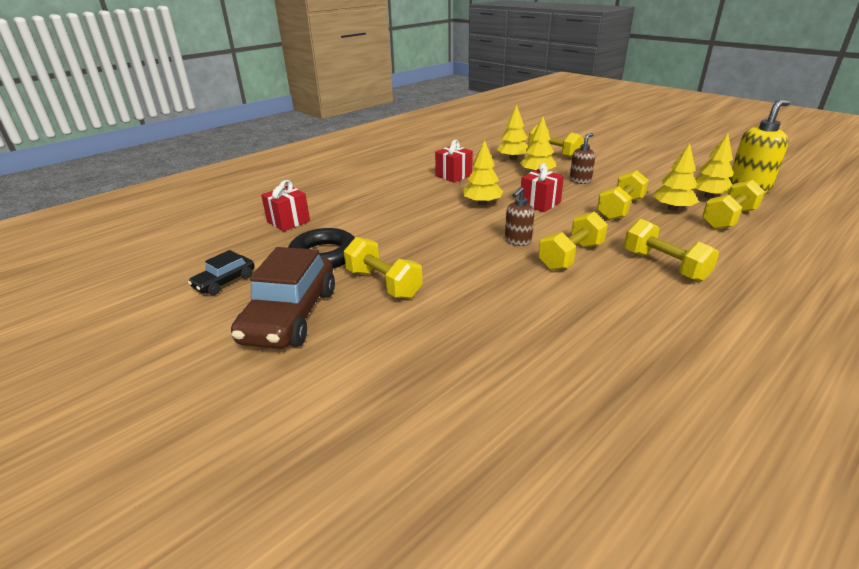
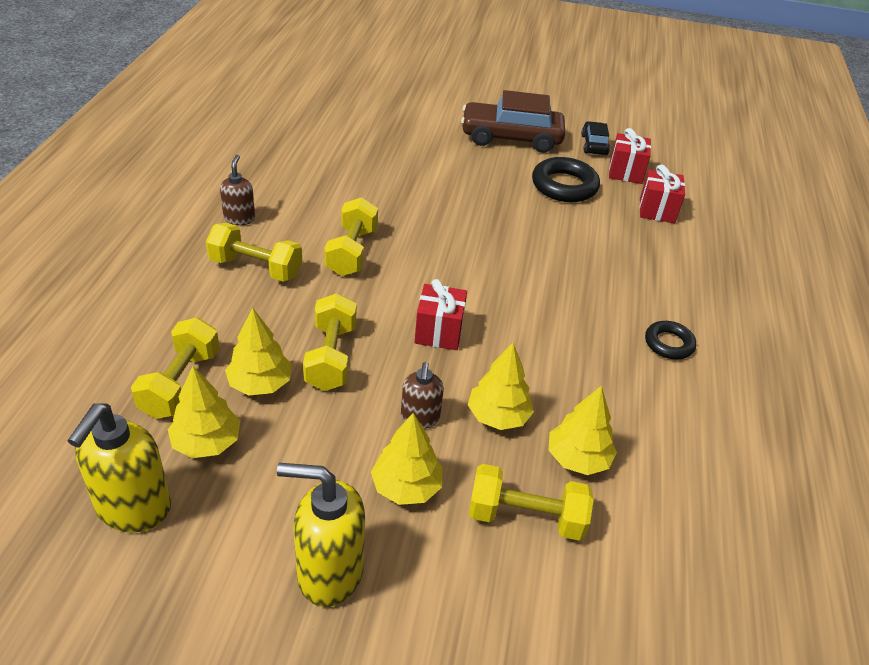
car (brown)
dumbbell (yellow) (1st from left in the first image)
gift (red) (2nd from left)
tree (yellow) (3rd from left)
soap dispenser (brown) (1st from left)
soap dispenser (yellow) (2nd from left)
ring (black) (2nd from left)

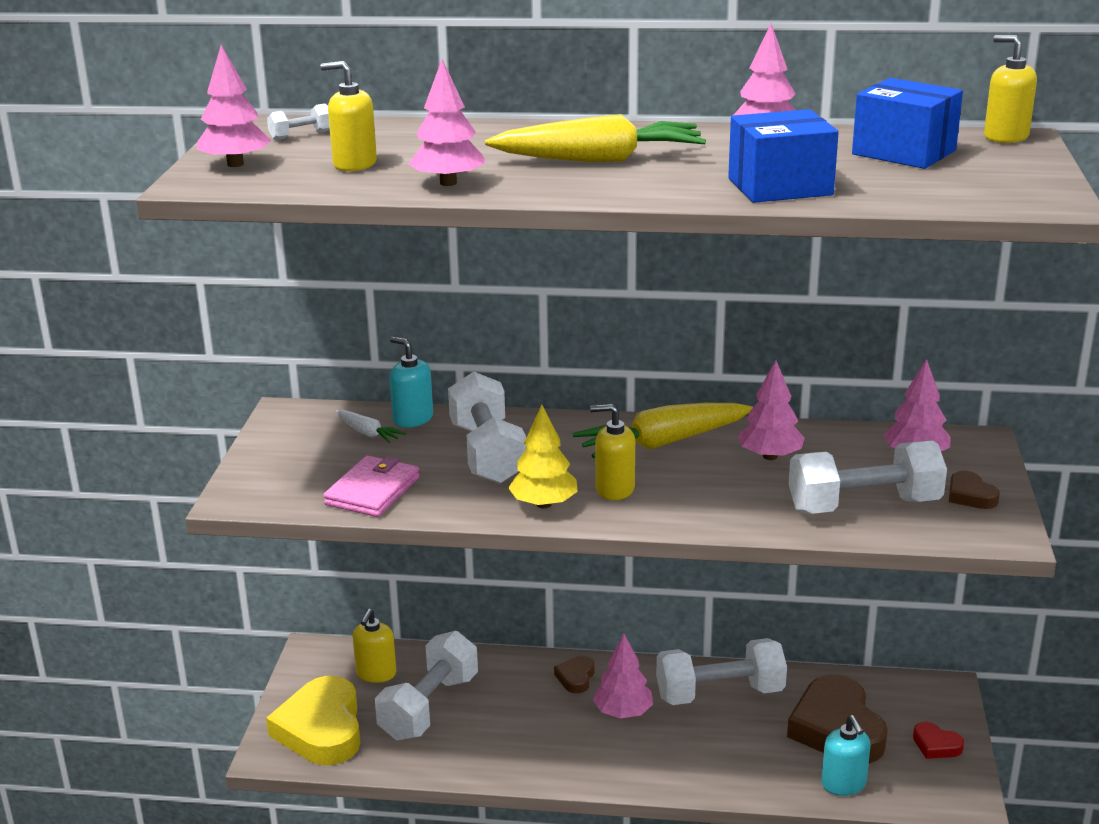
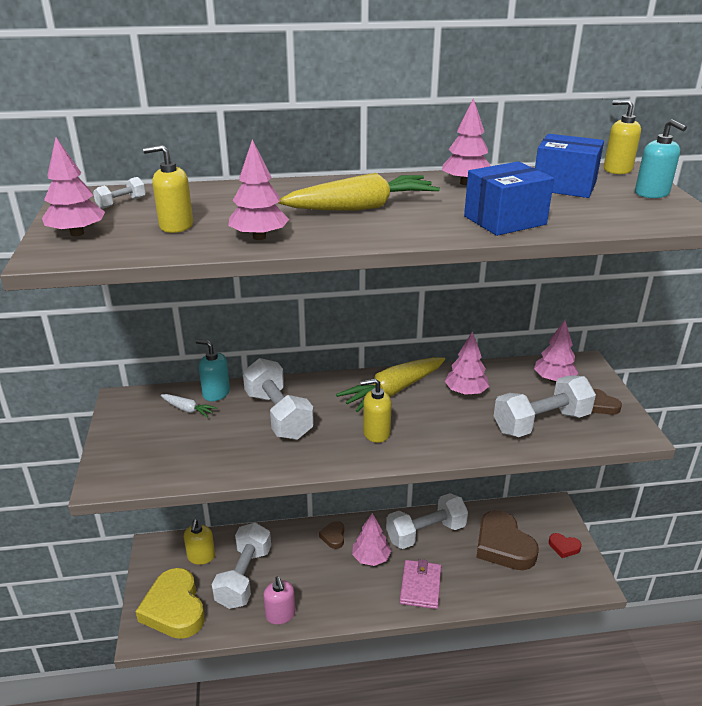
wallet (pink)
tree (yellow)
soap dispenser (turquoise) (2nd from left)
soap dispenser (pink)

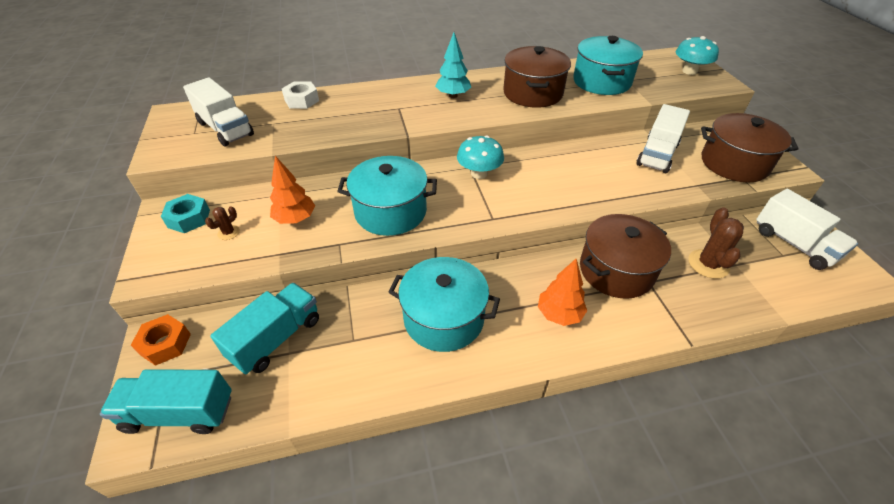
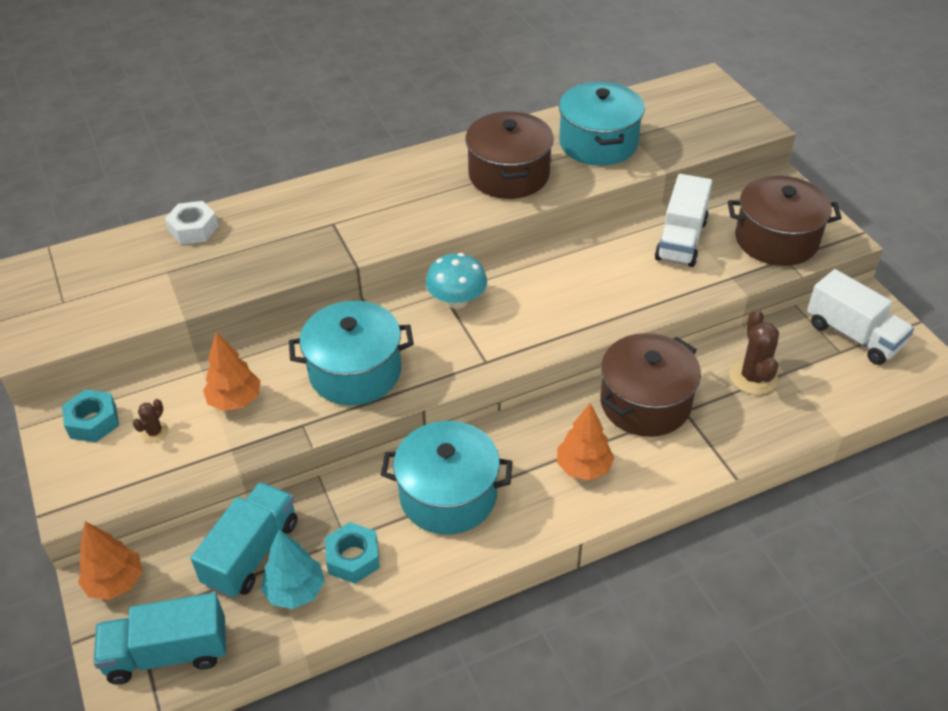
tree (orange) (1st from left)
truck (white) (1st from left in the first image)
tree (turquoise)
mushroom (turquoise) (2nd from left in the first image)
nut (turquoise) (2nd from left)

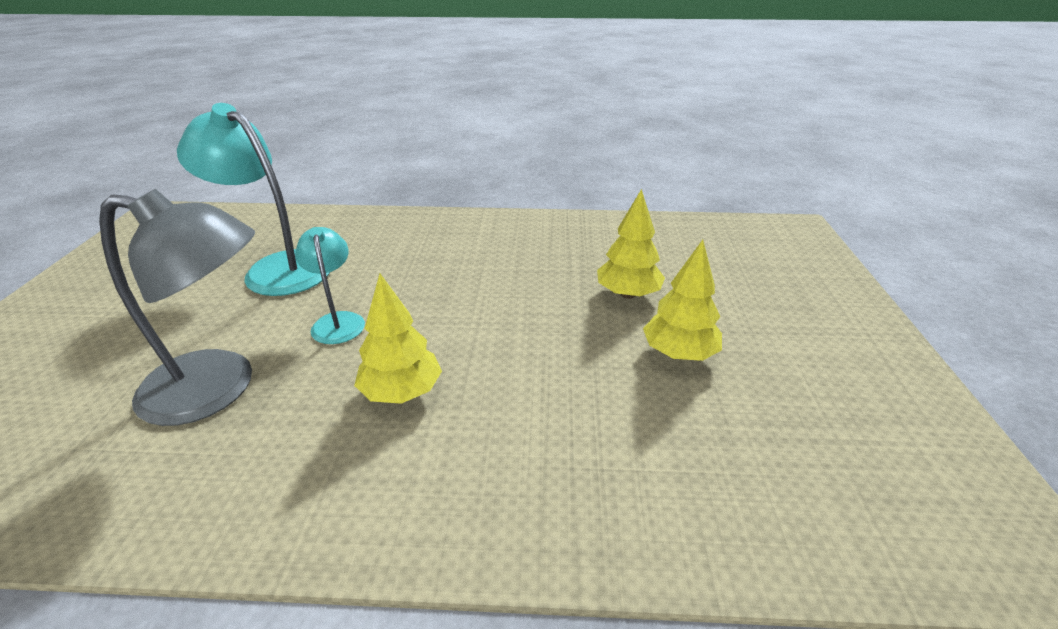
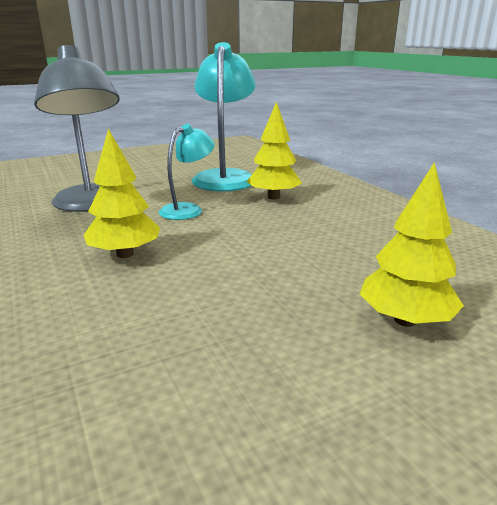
tree (yellow) (2nd from left)

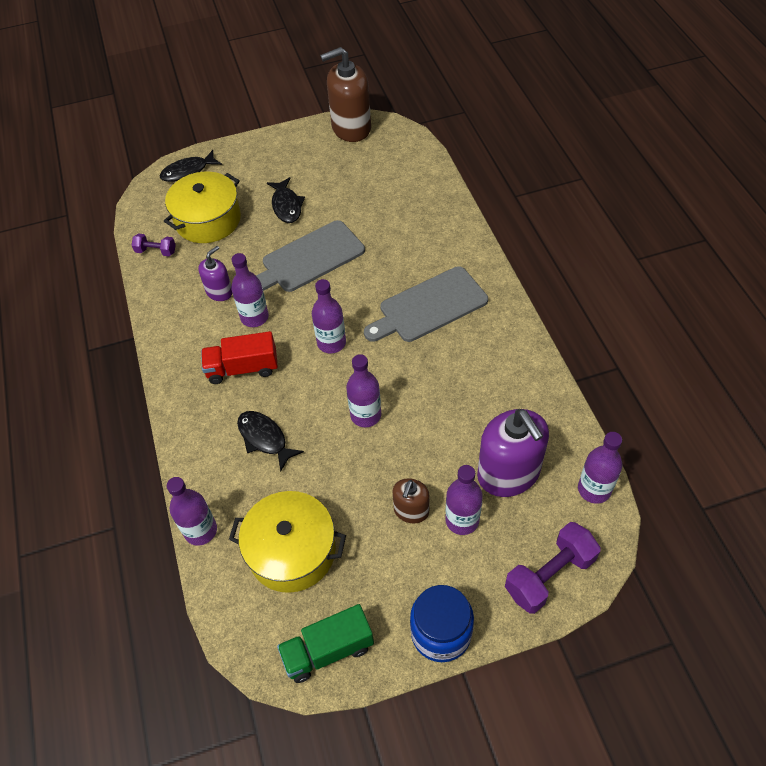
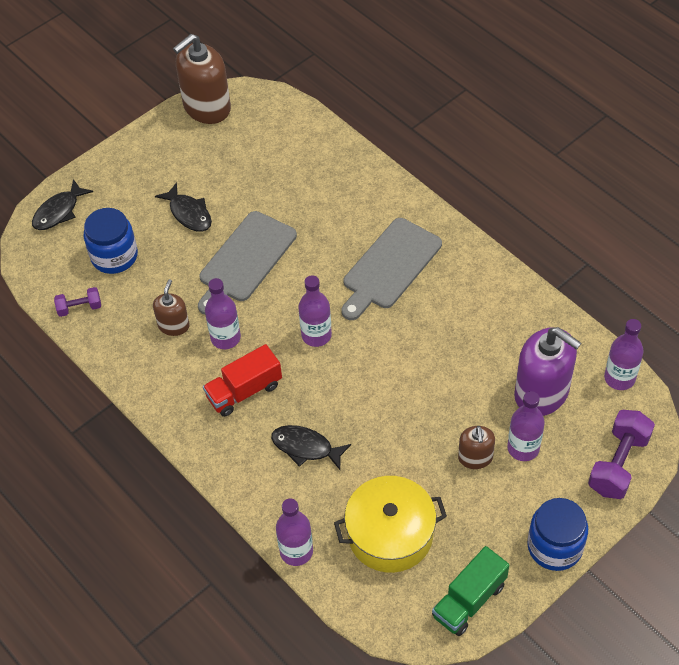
jar (blue) (1st from left)
soap dispenser (brown) (1st from left)
bottle (purple) (4th from left in the first image)

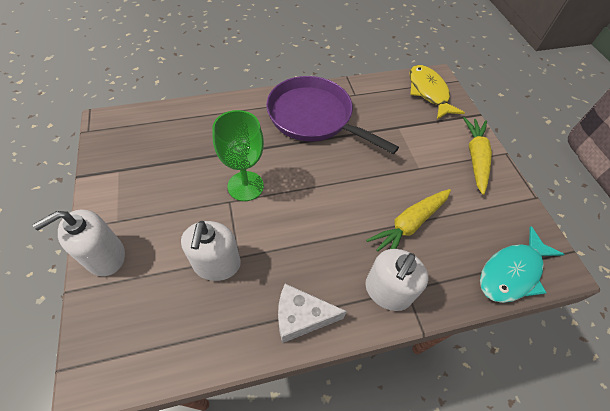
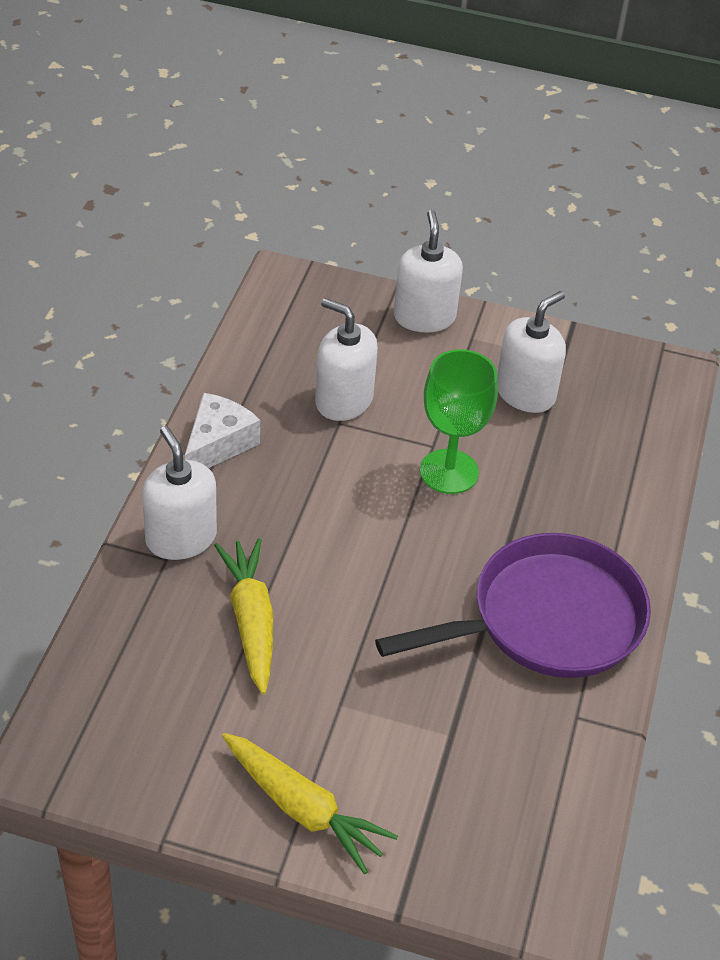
fish (yellow)
fish (turquoise)
soap dispenser (white) (4th from left)

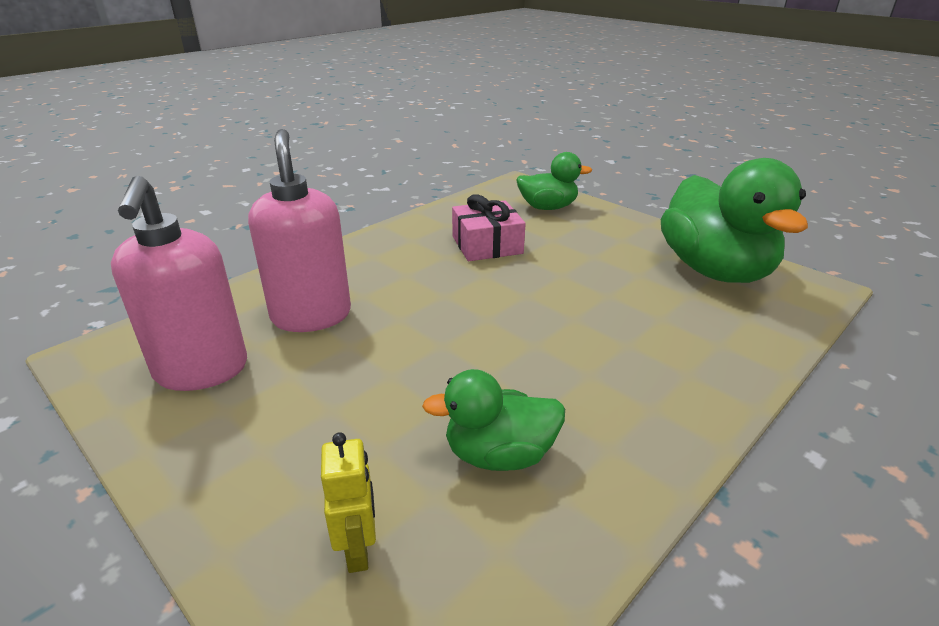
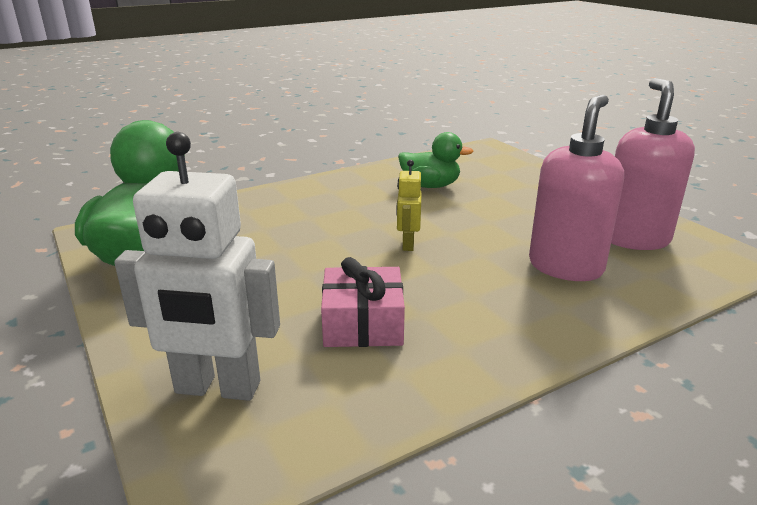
soap dispenser (pink) (1st from left)
robot (yellow)
robot (white)

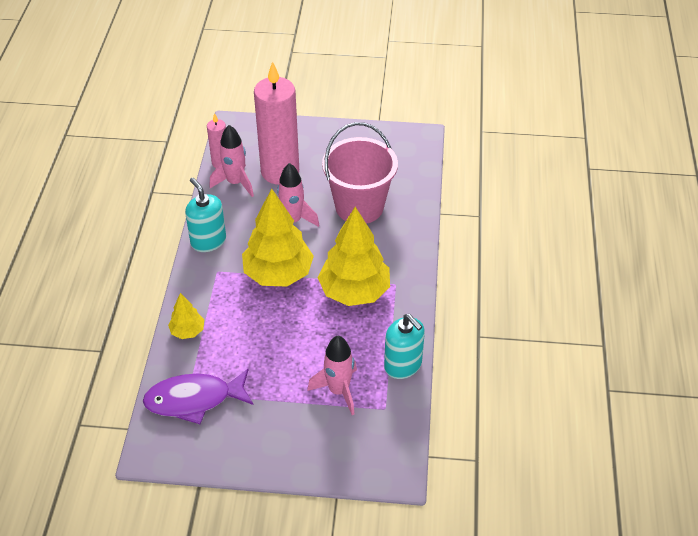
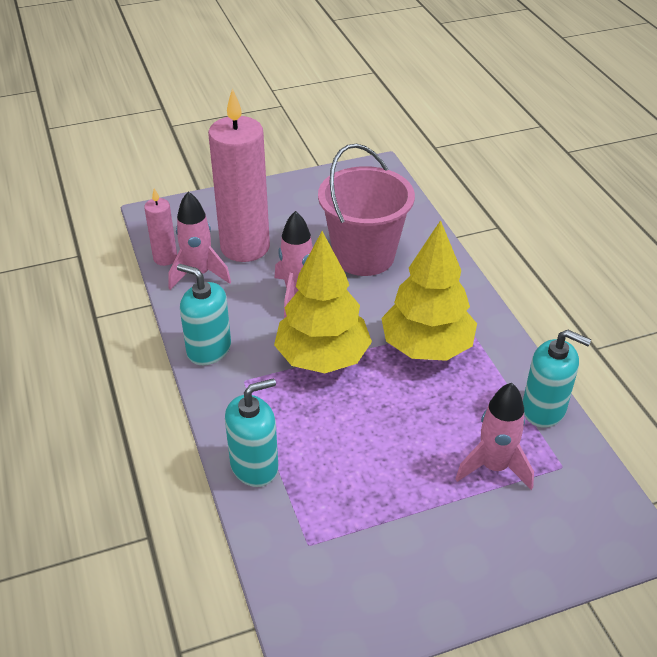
fish (purple)
soap dispenser (turquoise) (2nd from left)

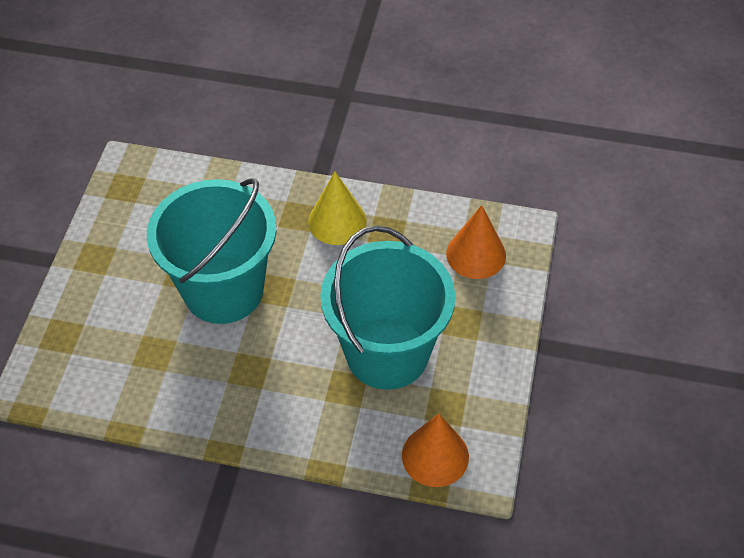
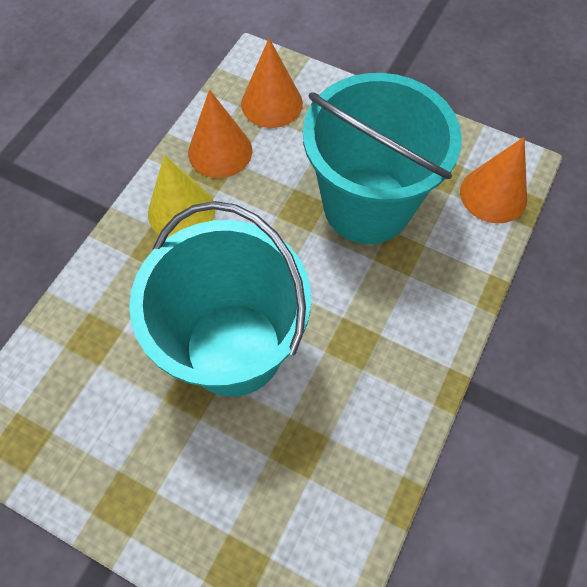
cone (orange) (1st from left)

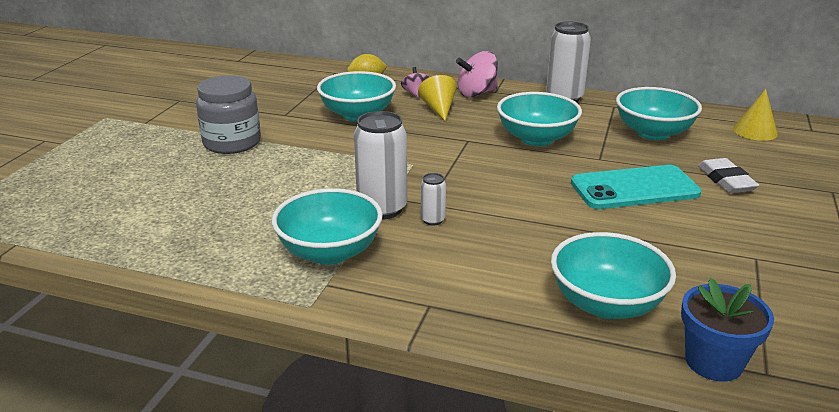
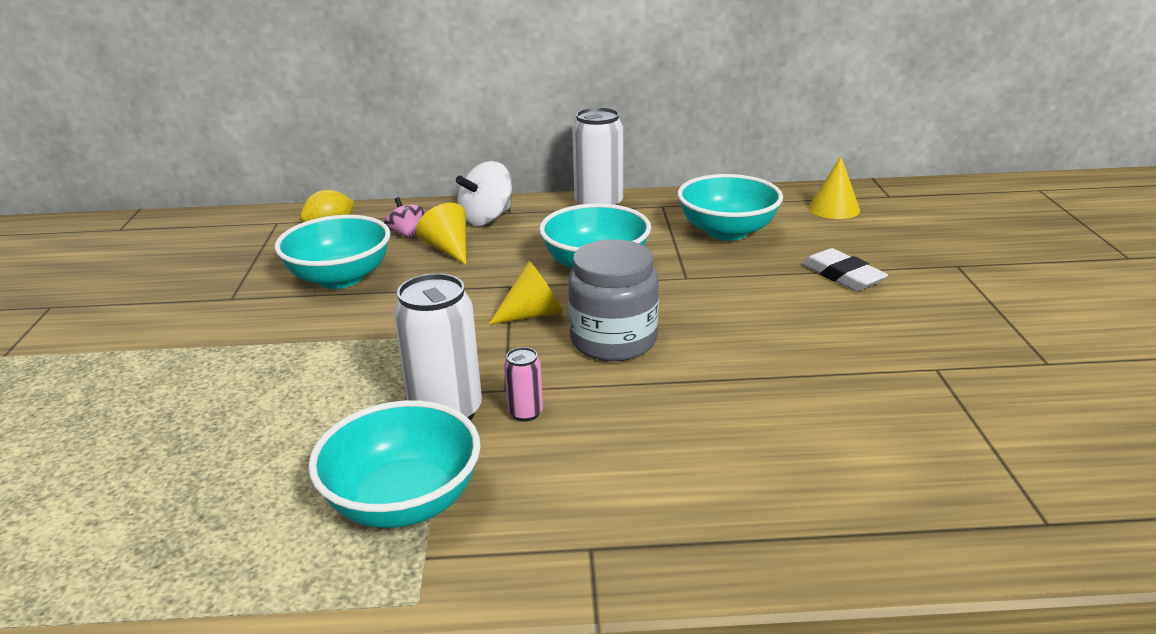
jar (grey)
can (pink)
spinning top (white)
bowl (turquoise) (4th from left in the first image)
phone (turquoise)
flower pot (blue)
cone (yellow) (2nd from left)

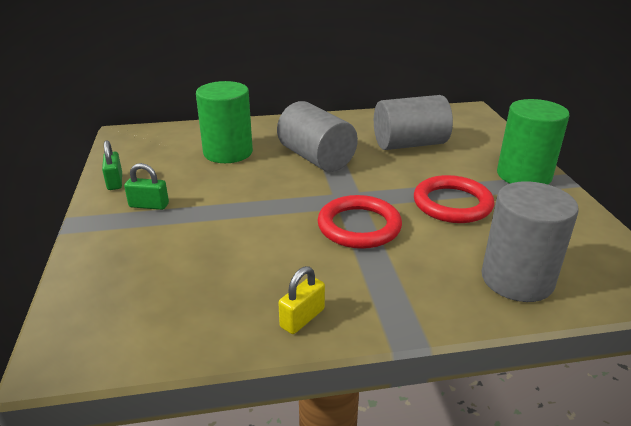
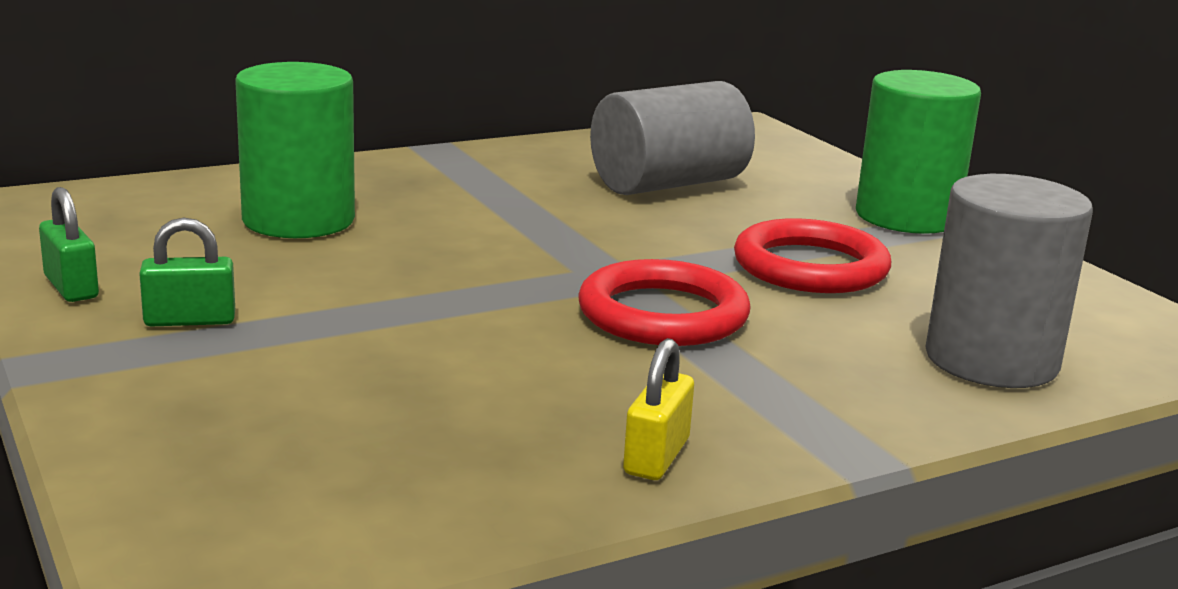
cylinder (grey) (1st from left in the first image)

